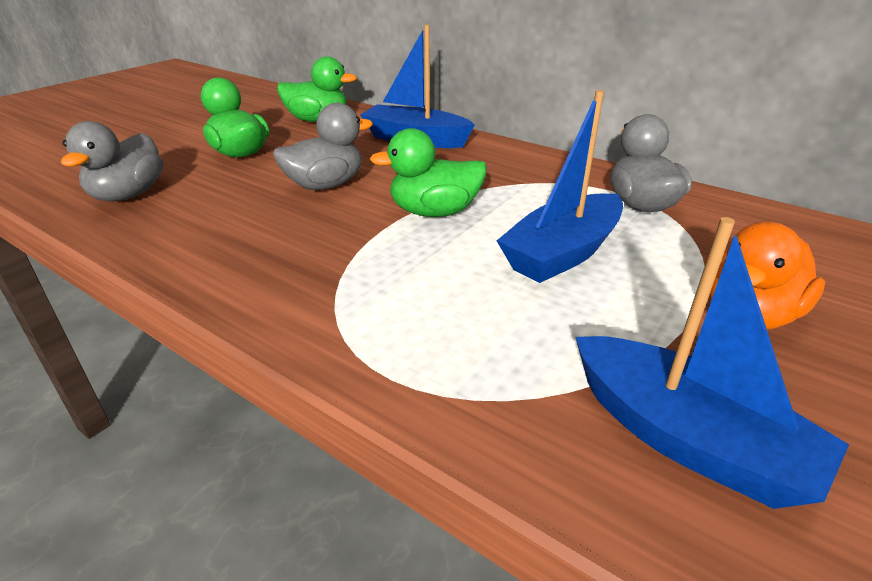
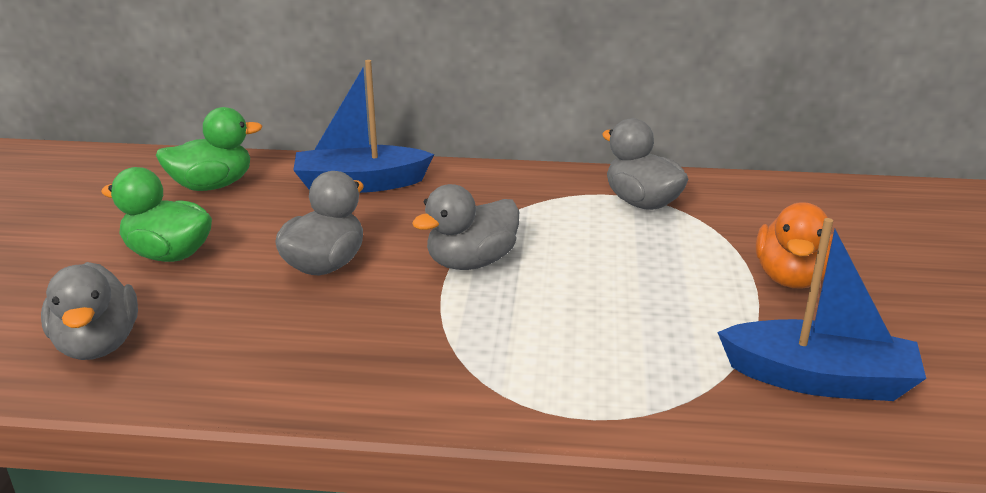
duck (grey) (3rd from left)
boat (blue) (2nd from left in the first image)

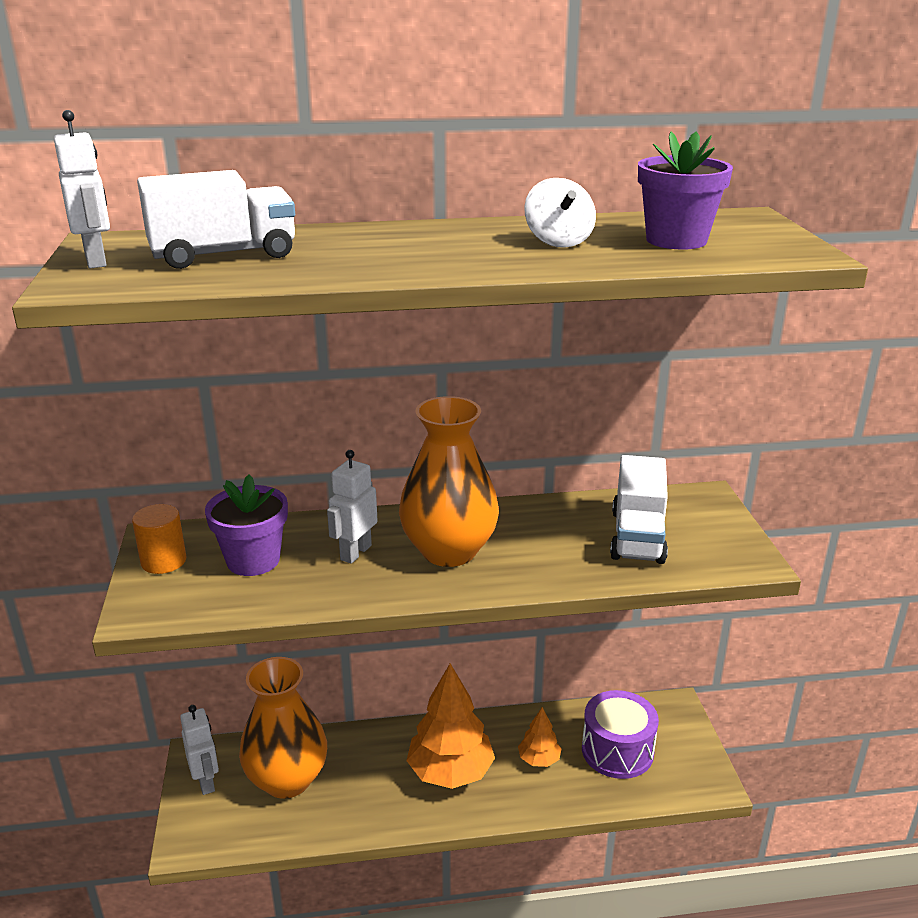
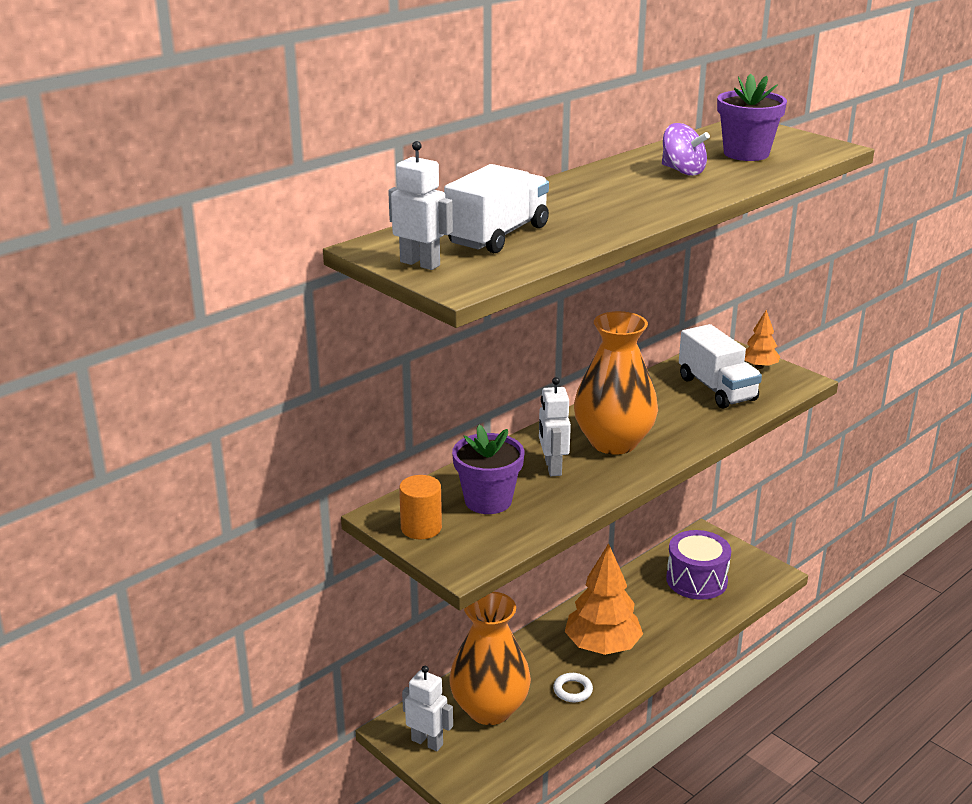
tree (orange) (2nd from left)
spinning top (purple)
ring (white)

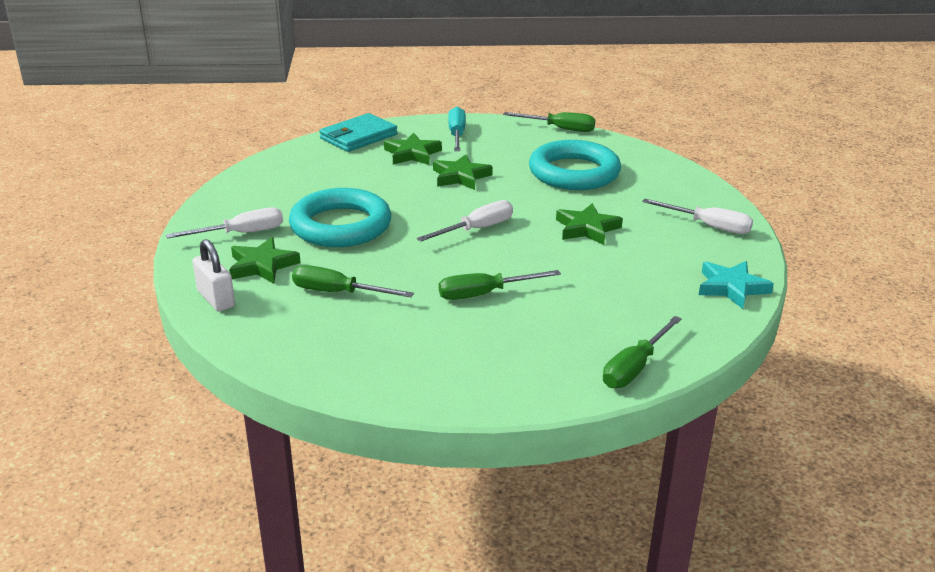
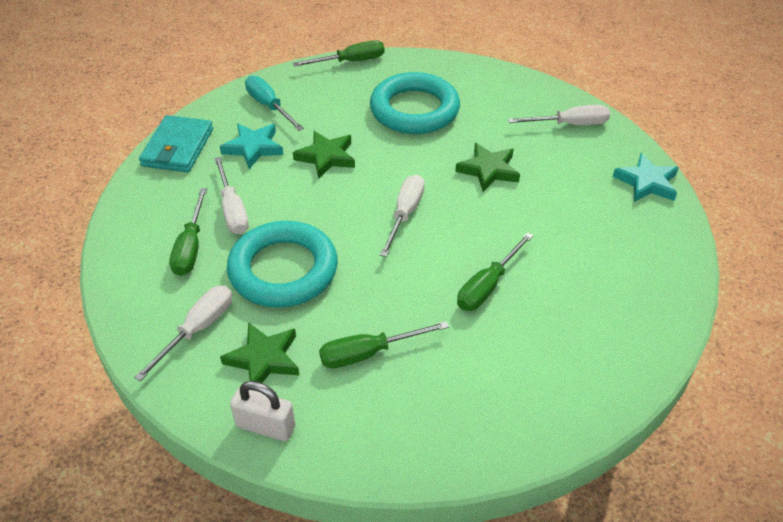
star (turquoise) (1st from left)
screwdriver (green) (1st from left)
screwdriver (white) (2nd from left)

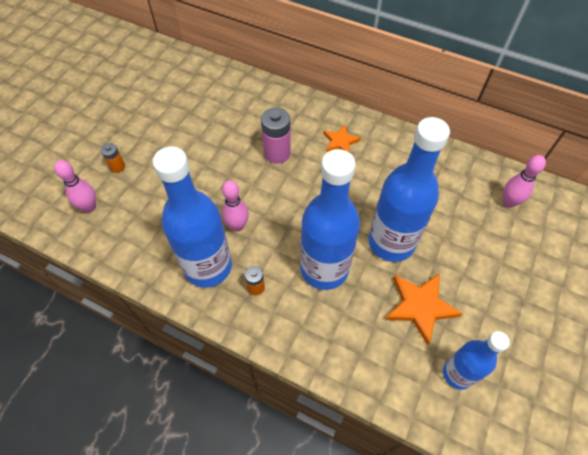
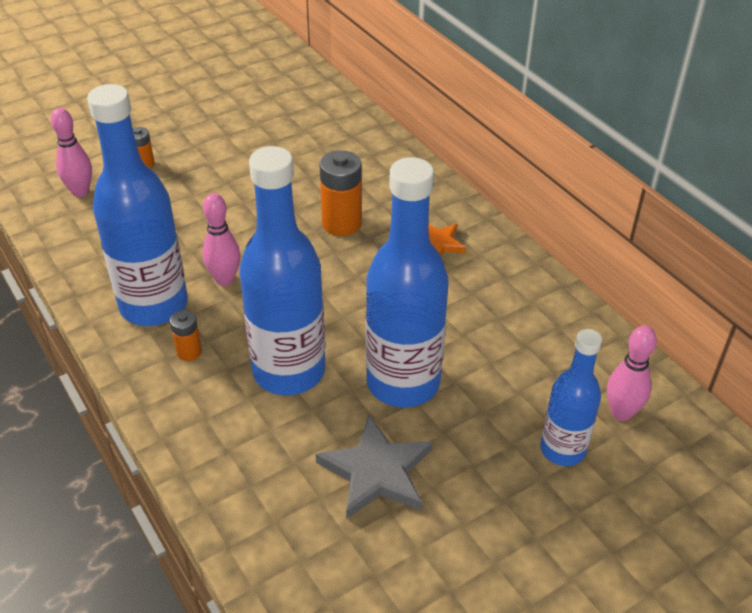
battery (orange) (3rd from left)
star (grey)
bottle (blue) (4th from left)

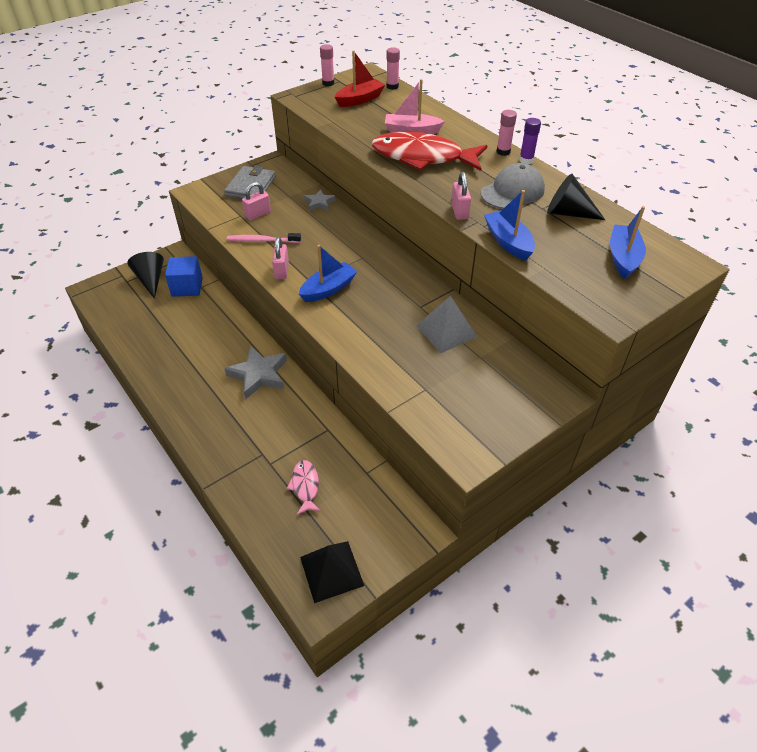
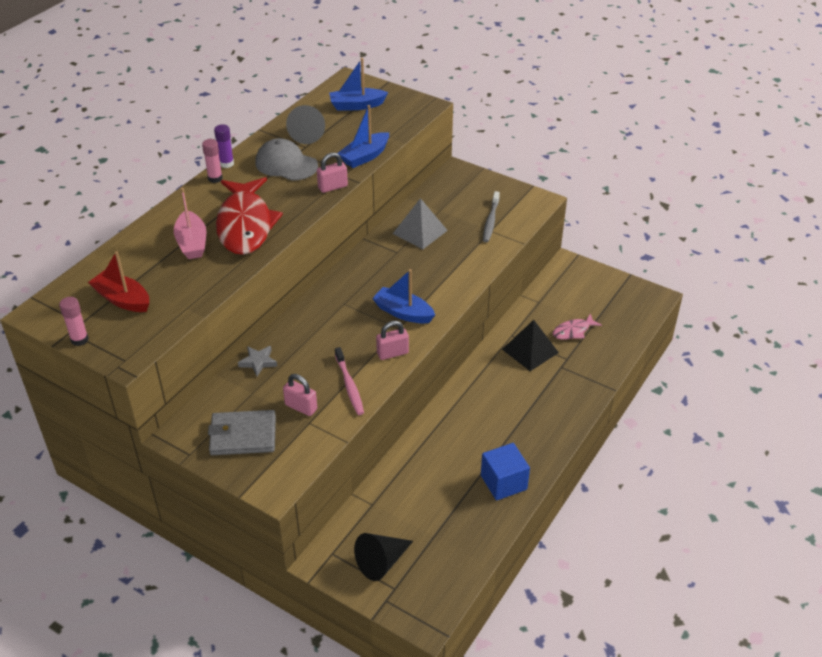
cube (blue)
star (grey) (1st from left in the first image)
pyramid (black)
glue stick (pink) (2nd from left in the first image)
toothbrush (grey)

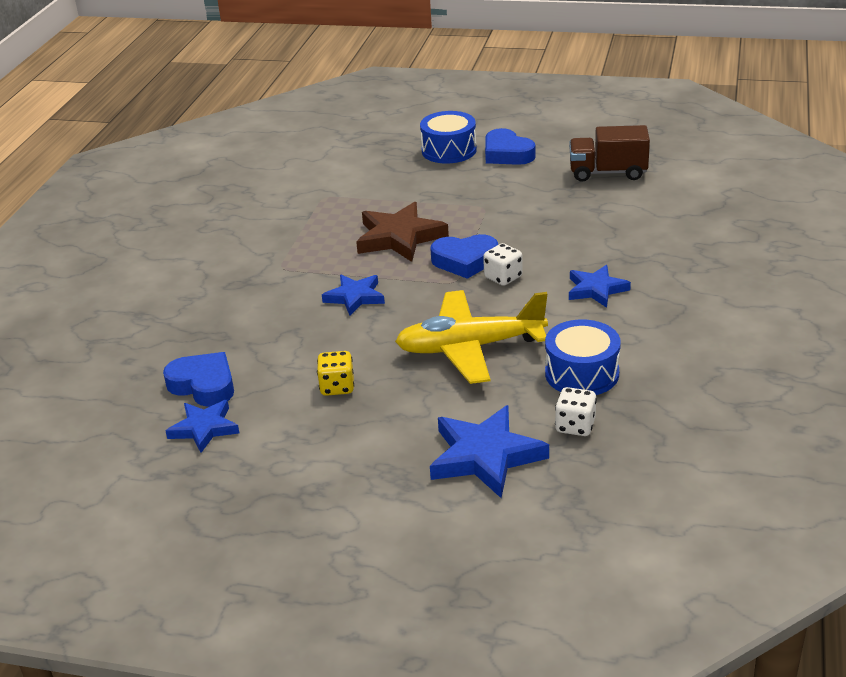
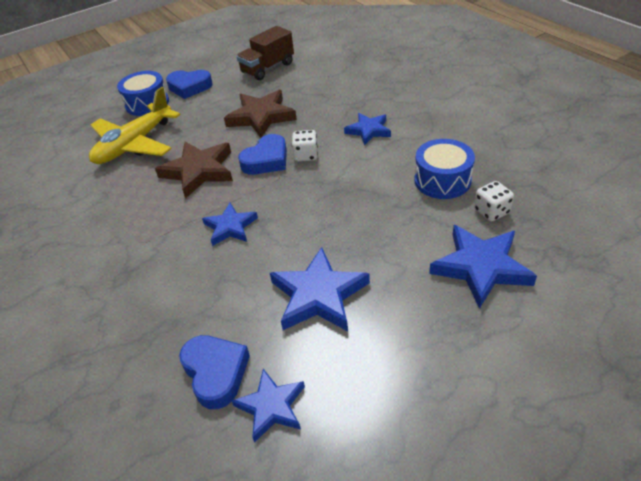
heart (blue) (2nd from left)
star (blue) (3rd from left)
plane (yellow)
star (brown) (2nd from left)

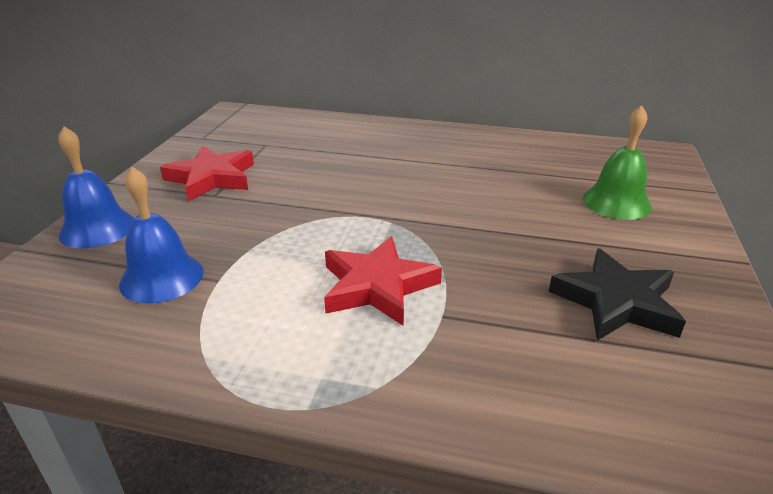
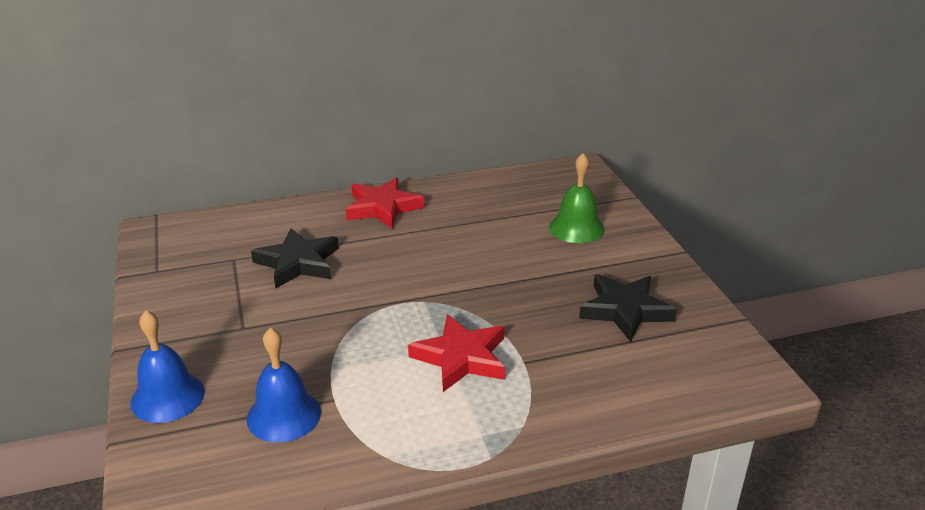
star (red) (1st from left)
star (black) (1st from left)

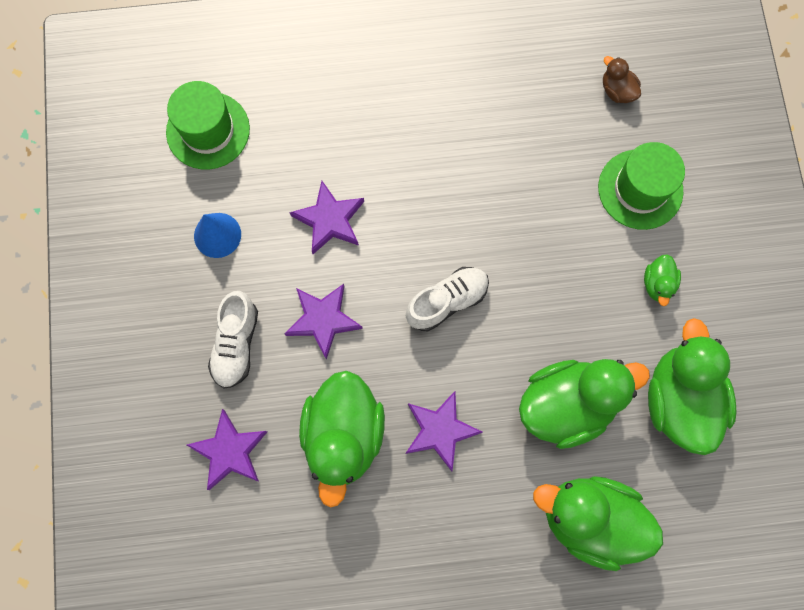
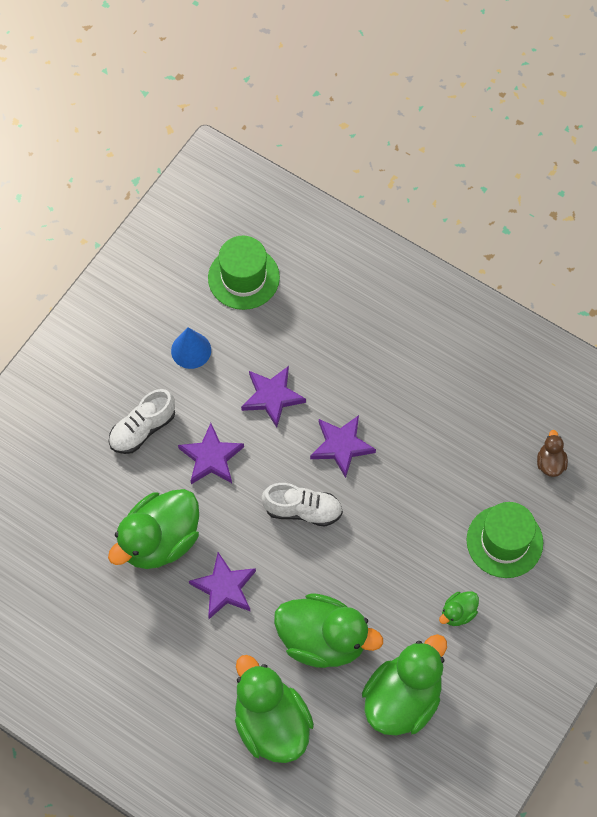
star (purple) (4th from left)

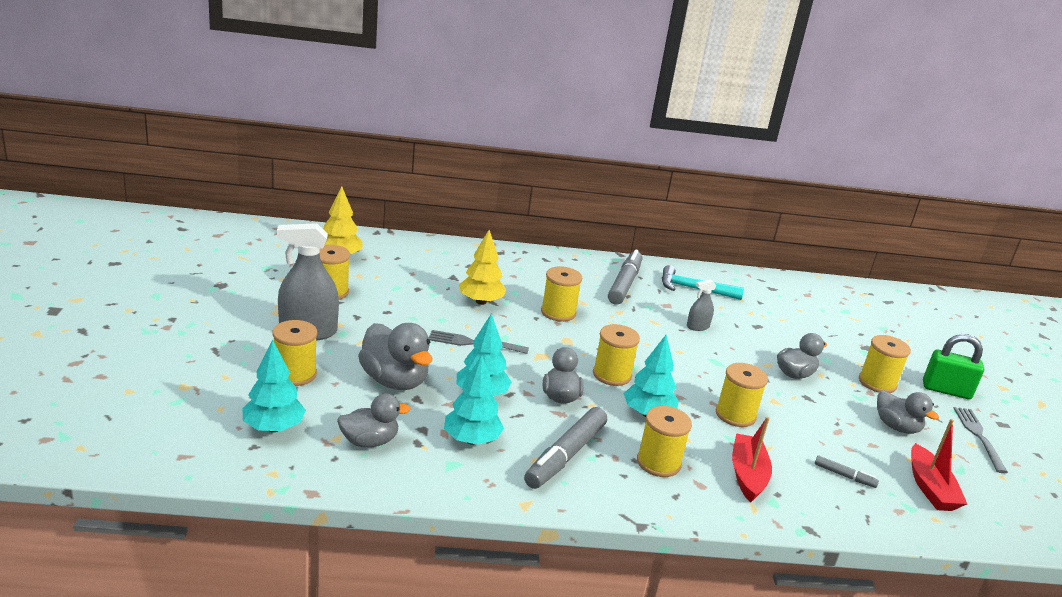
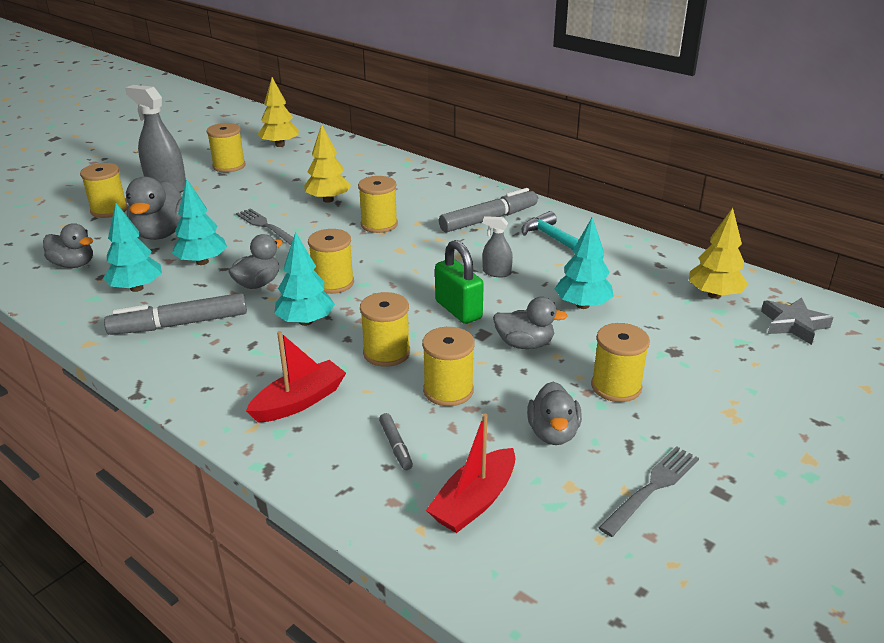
tree (turquoise) (4th from left)
spool (yellow) (6th from left)
padlock (green)
tree (yellow) (3rd from left)
star (grey)

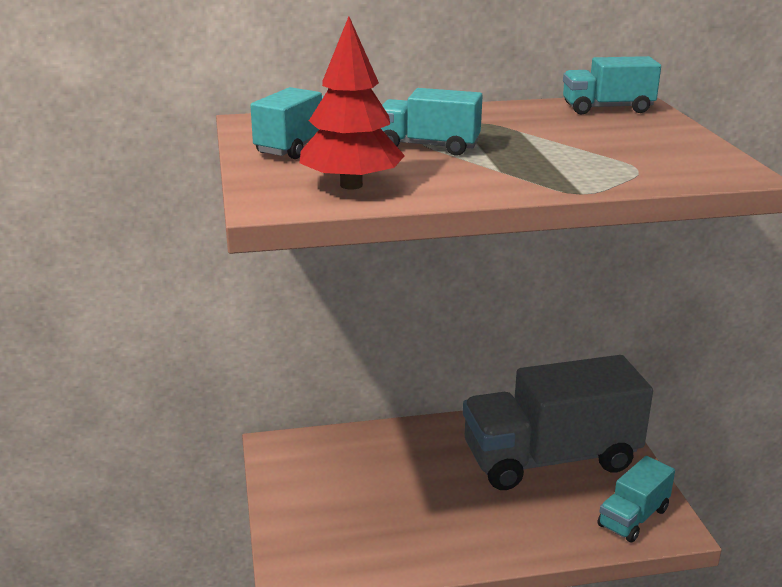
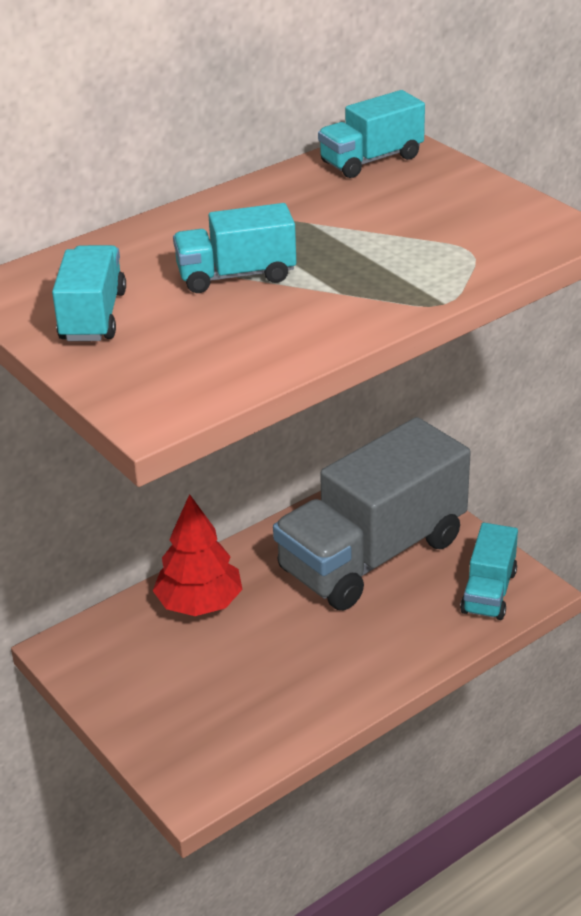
tree (red)

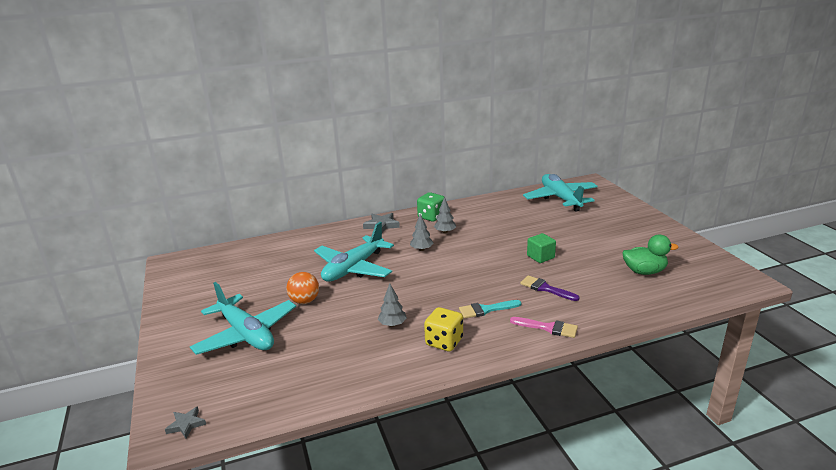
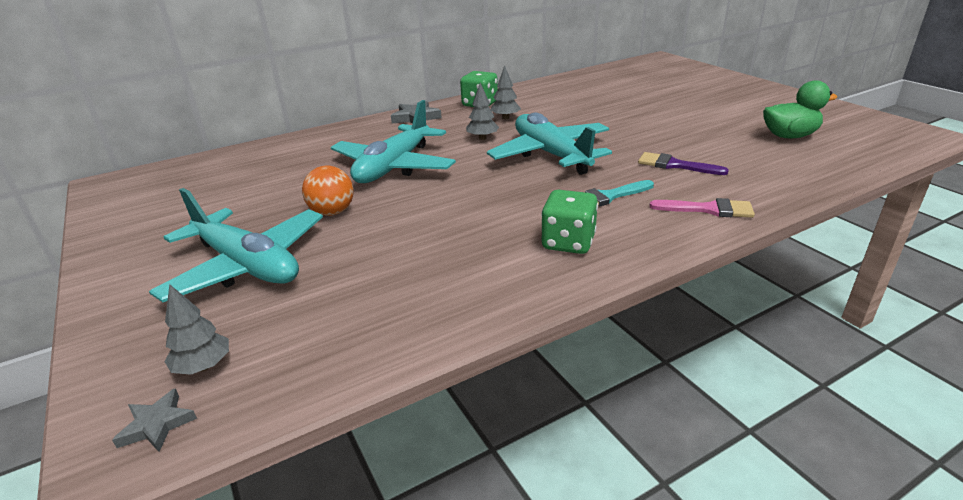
tree (grey) (1st from left)
dice (green) (2nd from left)
plane (turquoise) (3rd from left)
cube (green)

